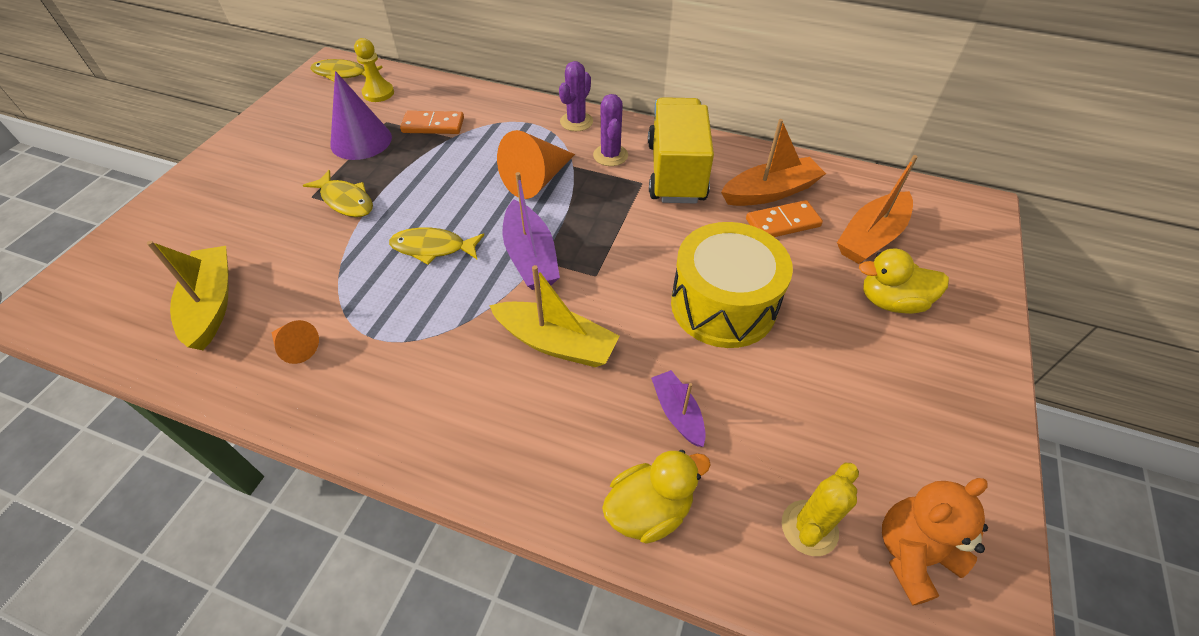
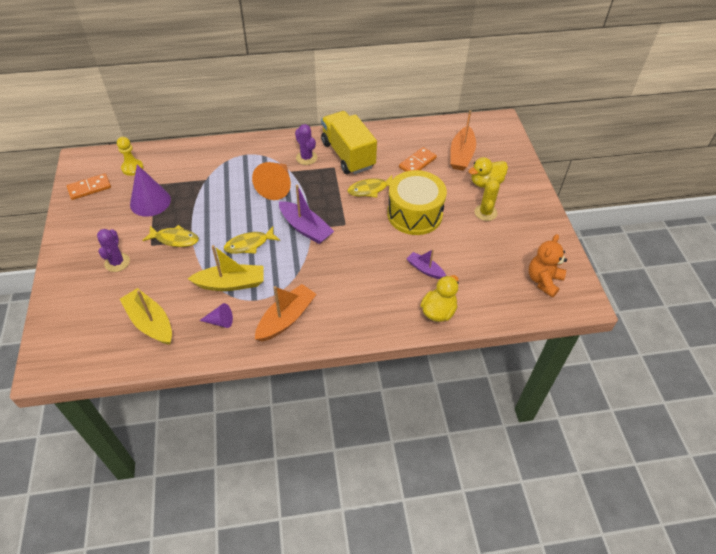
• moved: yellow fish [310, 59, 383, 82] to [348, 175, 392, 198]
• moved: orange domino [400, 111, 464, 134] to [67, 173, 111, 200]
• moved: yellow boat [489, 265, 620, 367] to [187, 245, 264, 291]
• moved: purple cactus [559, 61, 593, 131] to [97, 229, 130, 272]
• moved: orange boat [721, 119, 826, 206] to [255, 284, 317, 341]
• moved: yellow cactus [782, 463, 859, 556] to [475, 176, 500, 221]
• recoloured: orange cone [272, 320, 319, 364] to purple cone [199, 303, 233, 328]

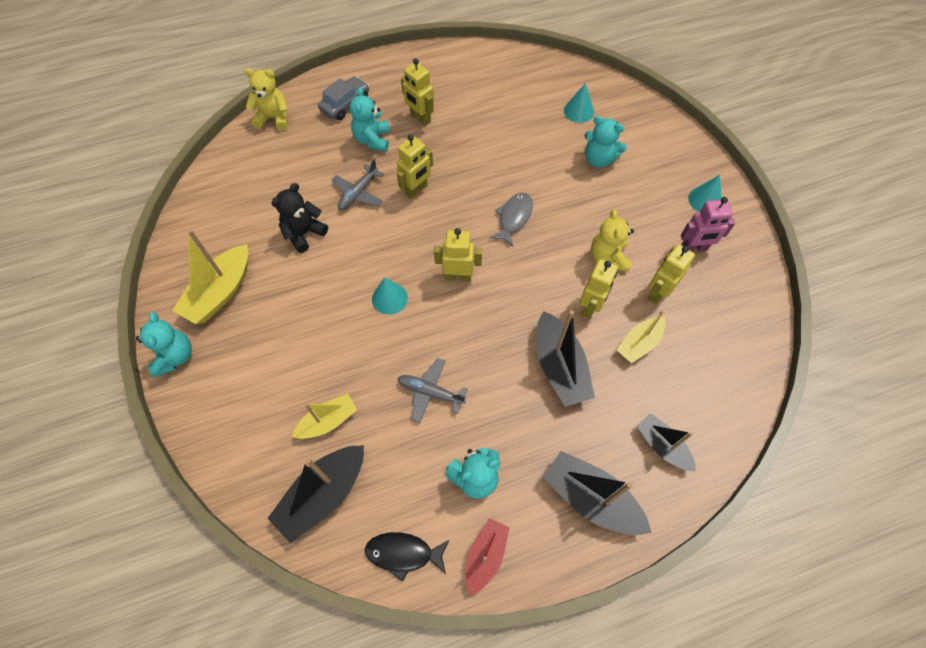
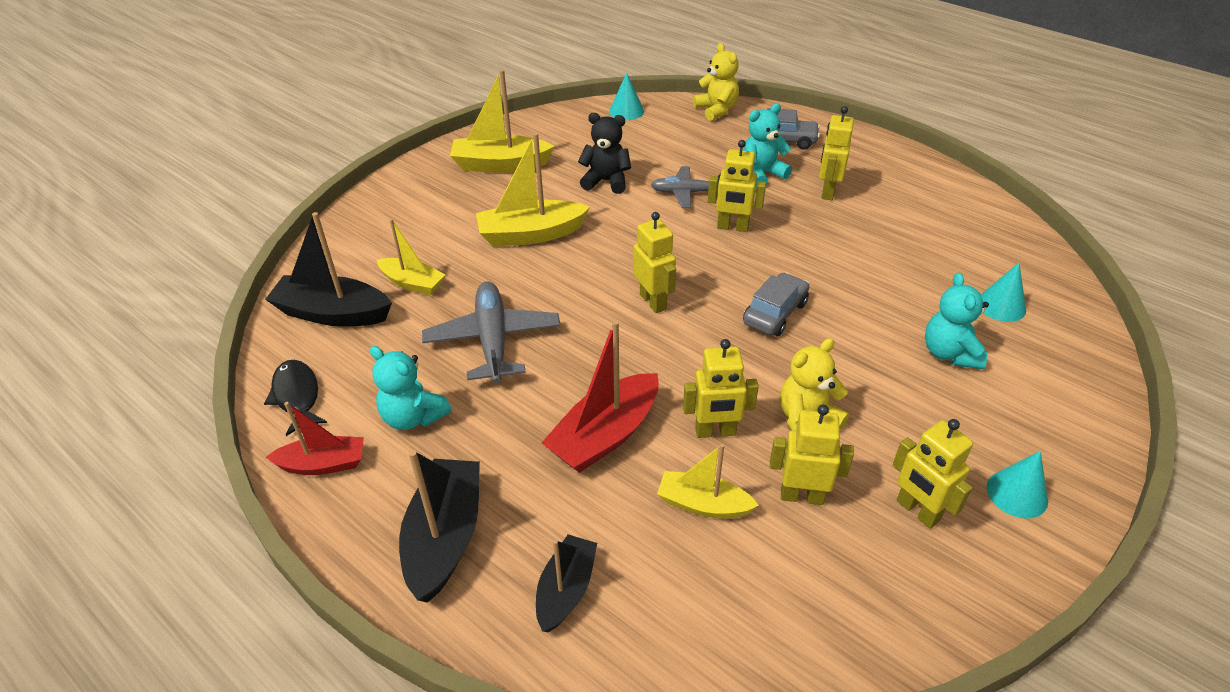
• removed: turquoise teddy bear [136, 312, 192, 377]
• added: yellow boat [476, 133, 590, 247]
• moved: turquoise cone [372, 277, 408, 315] to [609, 73, 644, 120]
• replaced: grey fish [490, 192, 533, 247] to grey car [743, 272, 809, 336]
• recoloured: black boat [536, 310, 595, 407] to red boat [541, 320, 659, 473]
• recoloured: pink robot [681, 197, 735, 252] to yellow robot [892, 419, 973, 529]
• resized: grey plane [398, 358, 467, 423] = [422, 281, 561, 383] x1.57

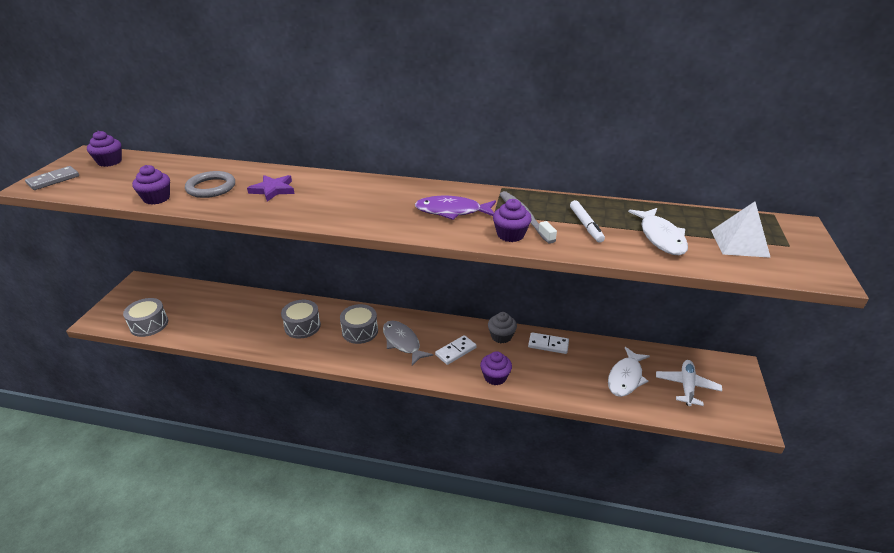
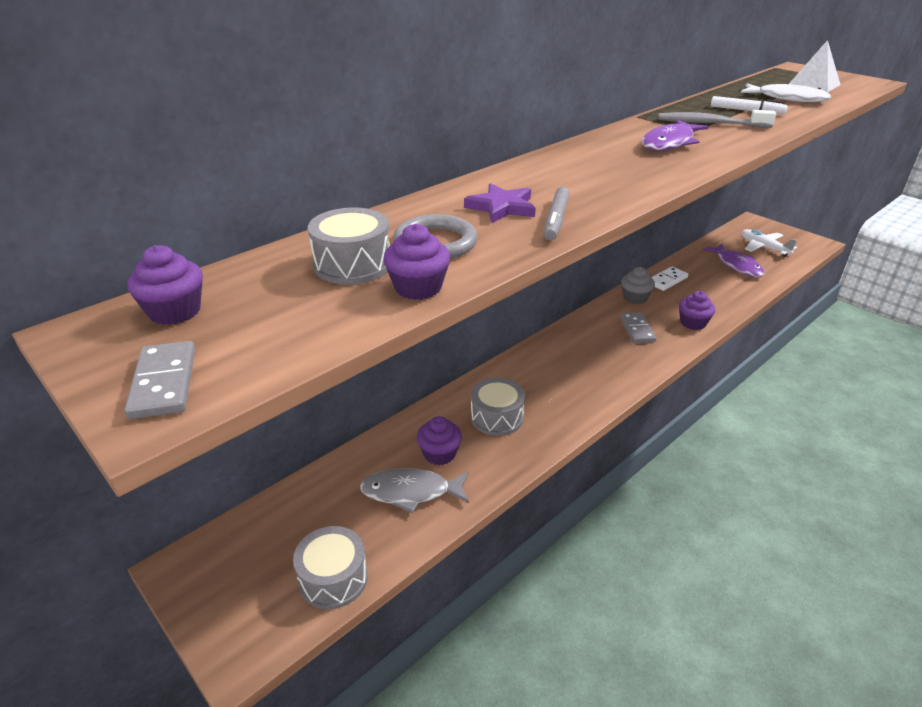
• added: grey marker [544, 187, 570, 240]
• moved: grey drum [340, 304, 378, 344] to [308, 208, 390, 285]
• moved: grey fish [383, 321, 433, 366] to [360, 468, 469, 513]
• moved: purple cupcake [493, 199, 532, 242] to [417, 416, 462, 465]
• recoloured: white domino [435, 335, 477, 365] to grey domino [621, 313, 656, 343]
• recoloured: white fish [608, 347, 650, 397] to purple fish [703, 244, 765, 277]

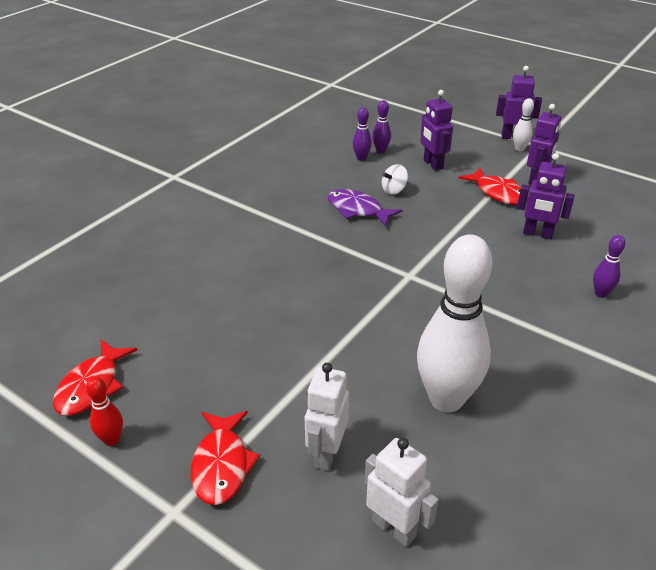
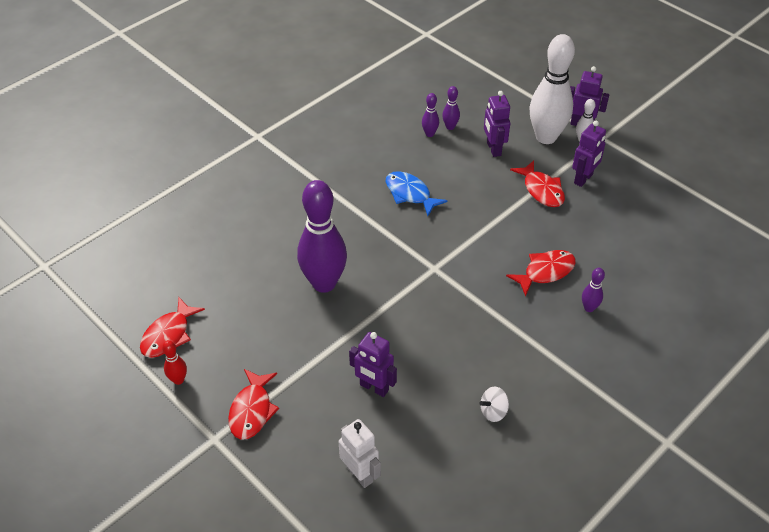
• removed: white robot [305, 363, 349, 471]
• added: purple bowling pin [297, 180, 347, 293]
• added: red fish [506, 250, 576, 297]
• moved: white spinning top [382, 164, 408, 195] to [480, 386, 509, 422]
• moved: white bowling pin [417, 234, 492, 412] to [529, 34, 575, 144]
• moved: purple robot [517, 153, 575, 239] to [349, 332, 397, 397]
• recoloured: purple fish [328, 189, 402, 227] to blue fish [385, 171, 448, 216]

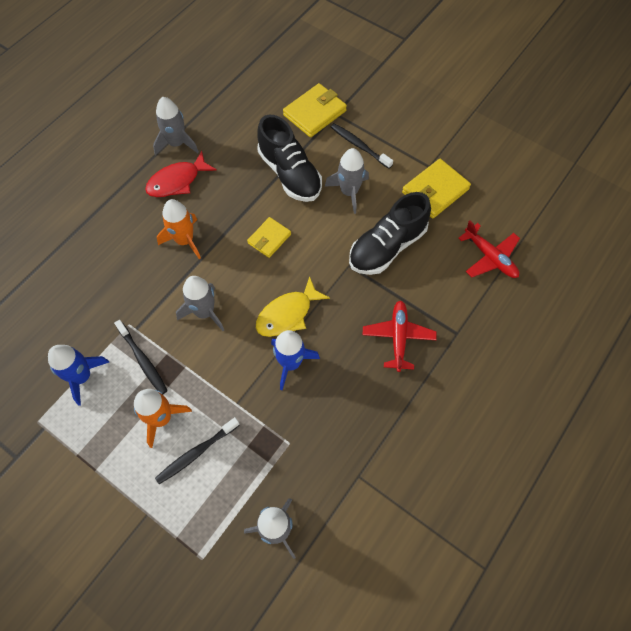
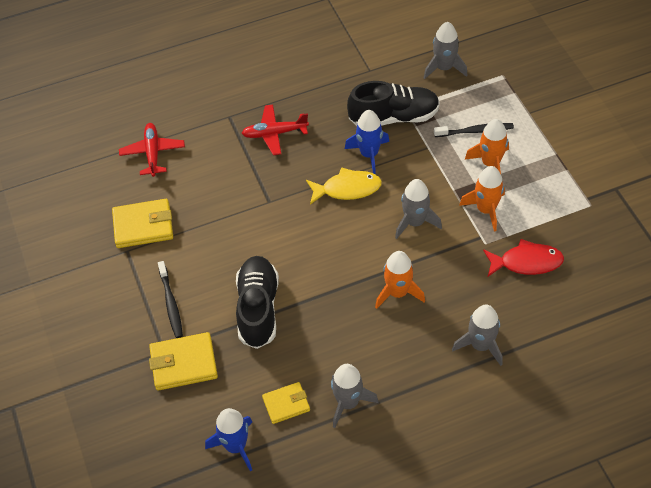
• moved: blue rocket [48, 345, 109, 406] to [205, 408, 252, 471]
• moved: red fish [145, 151, 217, 197] to [483, 239, 564, 276]
• moved: yellow wallet [247, 217, 291, 258] to [262, 382, 310, 424]
• moved: grey rocket [325, 148, 369, 214] to [452, 304, 503, 366]
• moved: black shoe [349, 192, 431, 275] to [347, 81, 440, 126]
• replaced: black toothbrush [114, 320, 168, 395] to orange rocket [459, 166, 505, 232]
• turned: red plane [363, 301, 437, 372] = [241, 104, 309, 155] 45 degrees clockwise

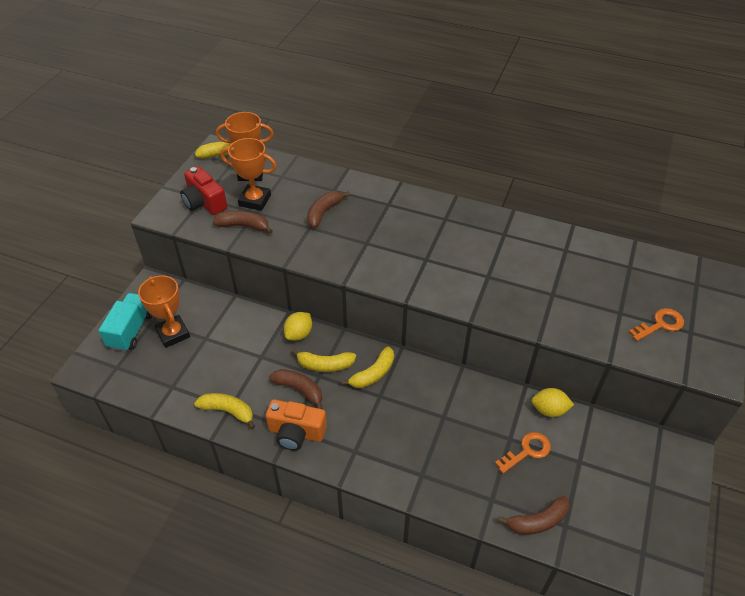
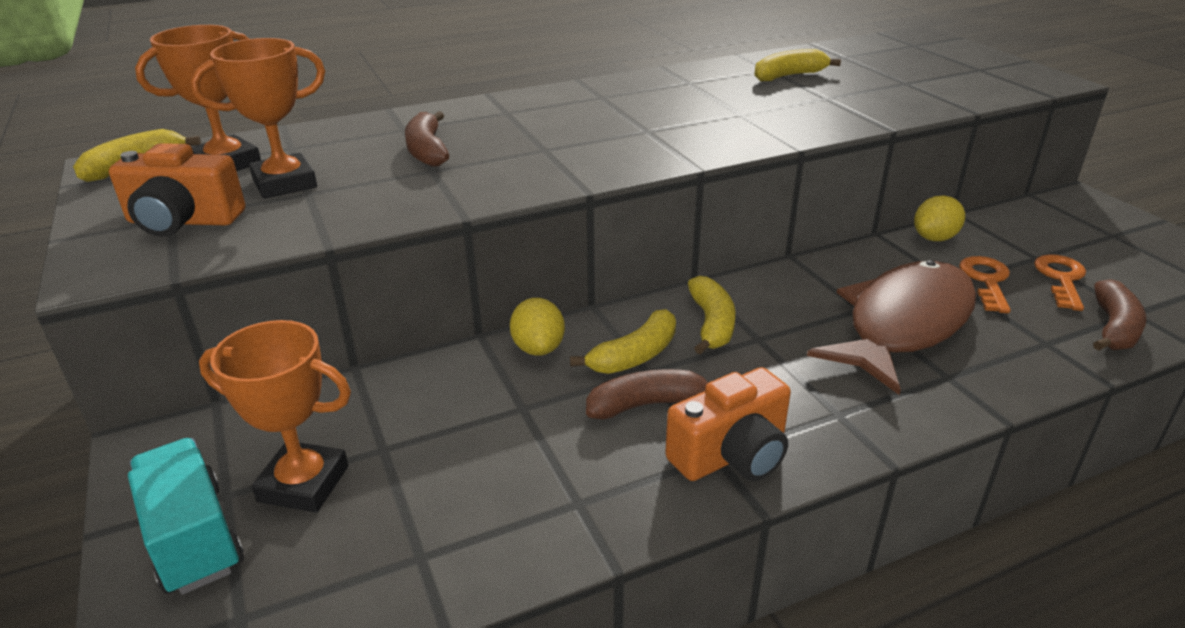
• removed: brown banana [213, 211, 273, 234]
• added: brown fish [807, 260, 976, 395]
• moved: yellow banana [194, 393, 255, 429] to [754, 49, 841, 81]
• moved: orange key [629, 308, 684, 341] to [1034, 255, 1086, 311]
• recoloured: red camera [180, 166, 227, 215] to orange camera [109, 143, 245, 237]

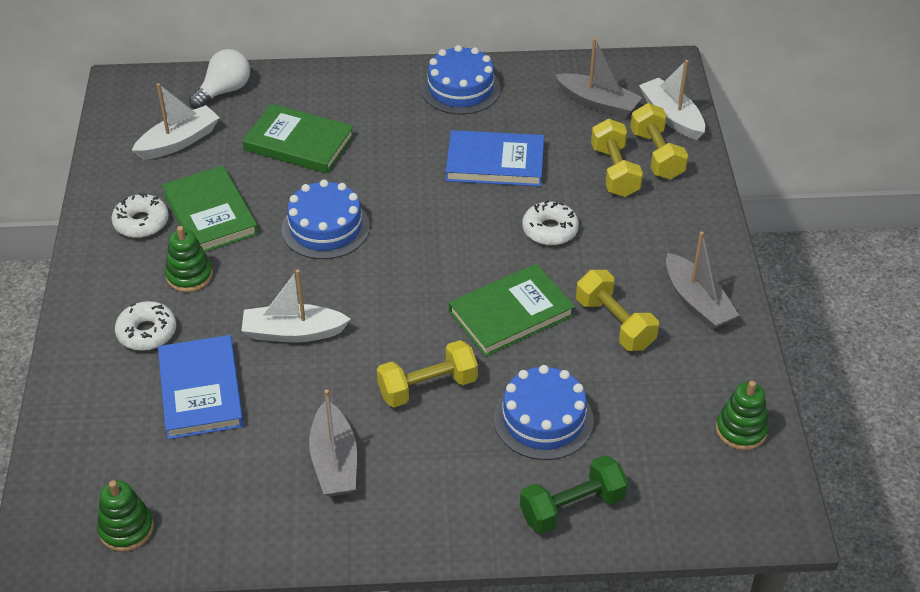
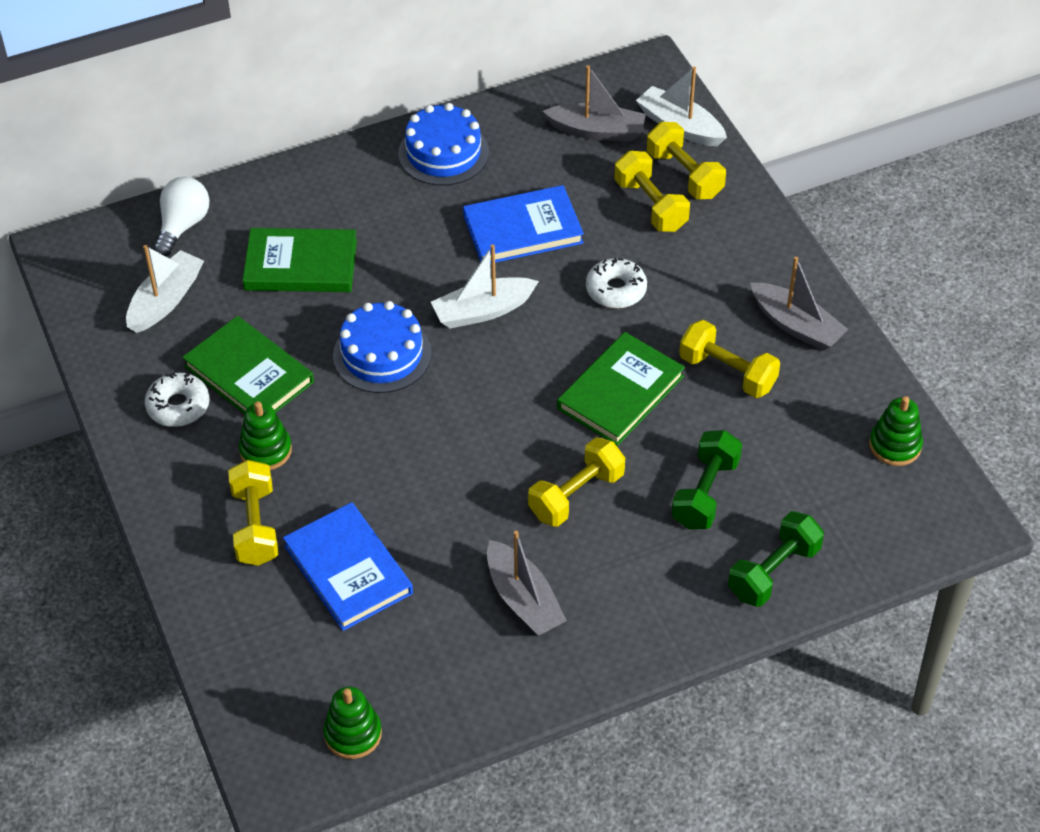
• moved: white boat [241, 269, 351, 342] to [431, 244, 539, 328]
• replaced: white donut [115, 301, 176, 351] to yellow dumbbell [228, 460, 278, 566]
• replaced: blue cake [494, 365, 594, 460] to green dumbbell [671, 430, 742, 529]

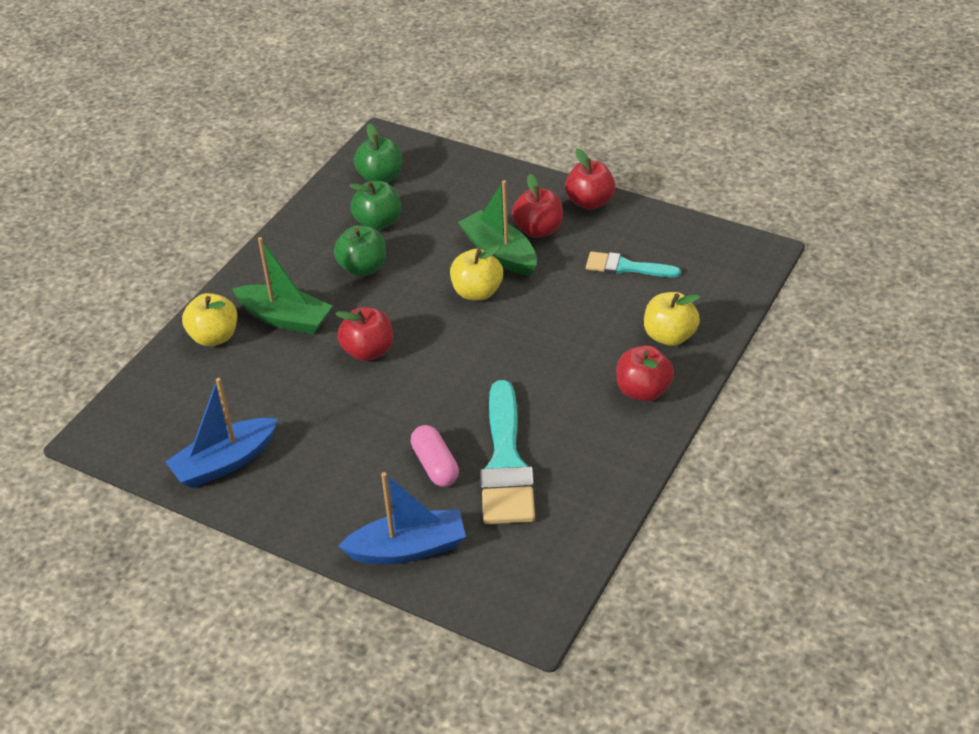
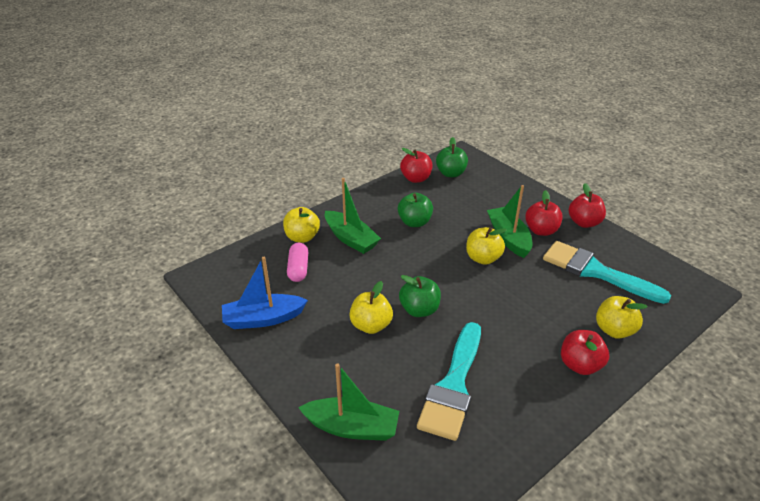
• added: yellow apple [349, 281, 393, 334]
• moved: red apple [335, 307, 393, 361] to [400, 148, 433, 183]
• moved: green apple [349, 181, 401, 230] to [399, 275, 441, 317]
• moved: pink capsule [411, 425, 459, 486] to [287, 242, 308, 282]
• recoloured: blue boat [338, 472, 466, 564] to green boat [298, 363, 399, 441]
• resized: turquoise brush [586, 251, 681, 277] = [543, 241, 671, 304] x1.78

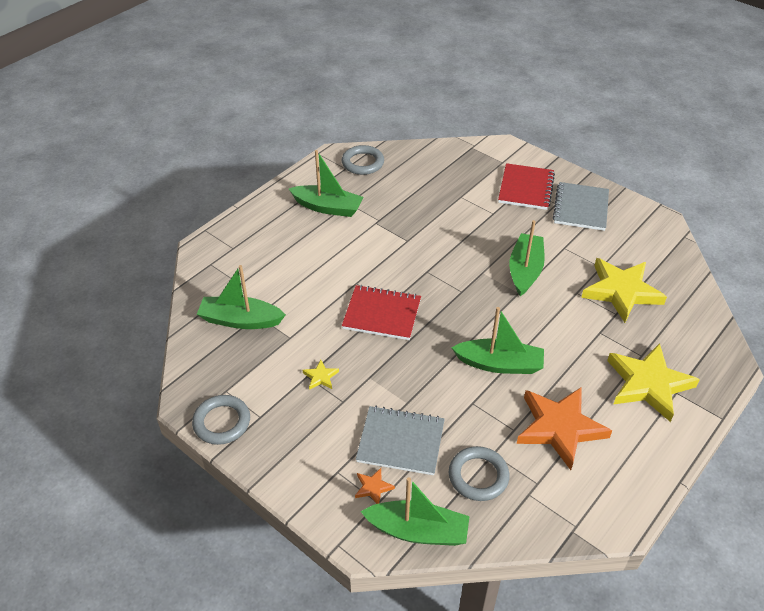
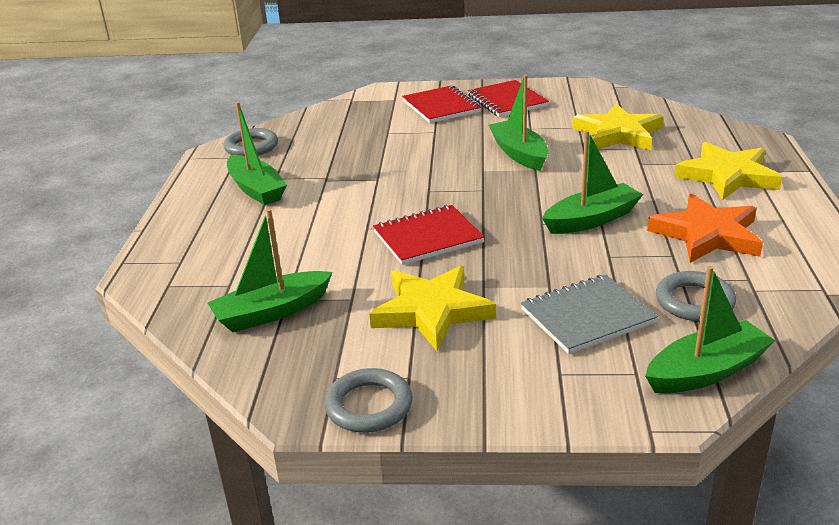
• removed: orange star [355, 468, 395, 504]
• recoloured: grey notebook [553, 182, 609, 231] to red notebook [468, 80, 549, 117]
• turned: green boat [289, 150, 364, 217] = [227, 102, 287, 205] 75 degrees clockwise
• resized: yellow star [302, 359, 339, 390] = [369, 266, 496, 351] x2.43

